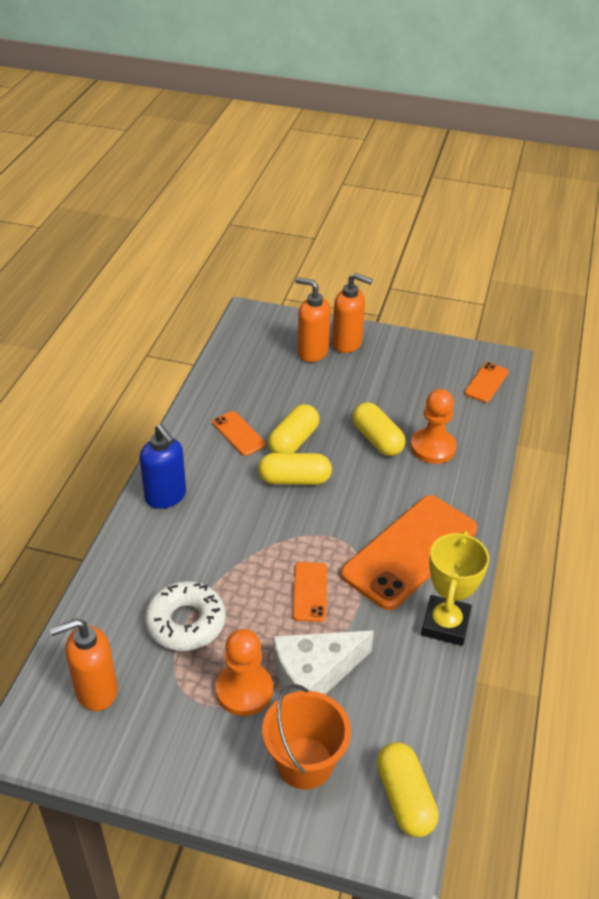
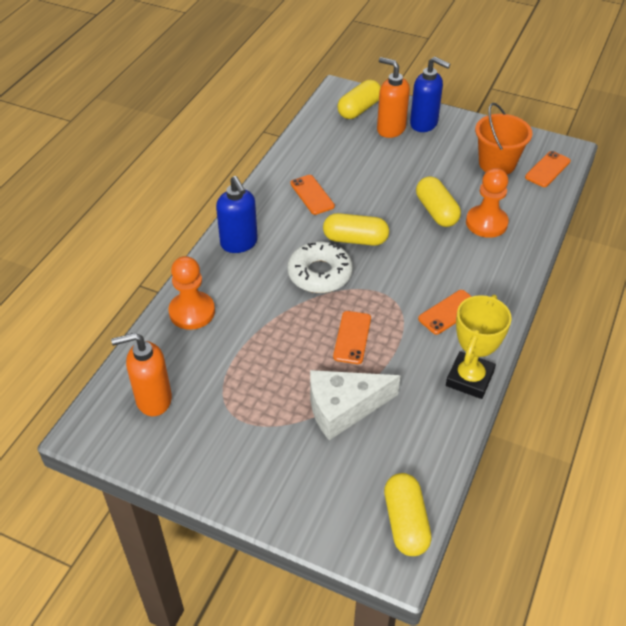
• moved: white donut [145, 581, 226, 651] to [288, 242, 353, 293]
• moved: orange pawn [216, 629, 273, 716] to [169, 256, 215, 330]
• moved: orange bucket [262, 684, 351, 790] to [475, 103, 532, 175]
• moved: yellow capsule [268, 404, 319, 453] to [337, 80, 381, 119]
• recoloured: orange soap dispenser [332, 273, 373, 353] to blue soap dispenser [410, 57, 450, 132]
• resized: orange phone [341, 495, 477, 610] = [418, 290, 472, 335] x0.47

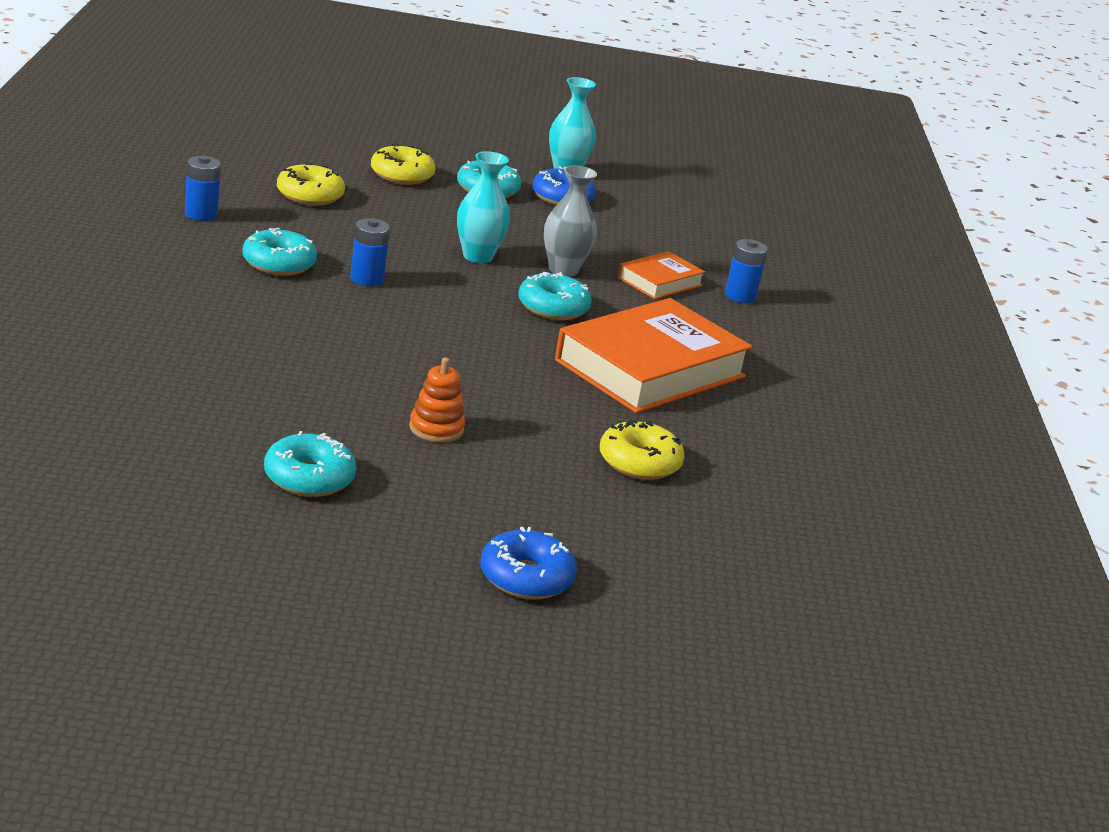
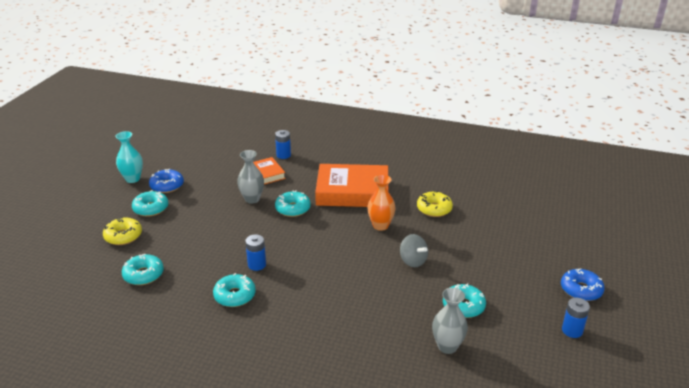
• removed: turquoise vase [457, 151, 510, 263]
• added: orange vase [367, 175, 396, 231]
• added: grey vase [432, 288, 468, 354]
• moved: blue battery [185, 156, 221, 221] to [562, 298, 590, 338]
• moved: blue donut [481, 527, 577, 600] to [561, 268, 605, 301]
• replaced: orange stacking toy [409, 357, 465, 443] to grey spinning top [400, 234, 428, 267]
• recoloured: yellow donut [277, 162, 345, 206] to turquoise donut [122, 254, 164, 285]
• turned: orange book [555, 298, 753, 413] = [315, 164, 388, 207] 60 degrees counterclockwise

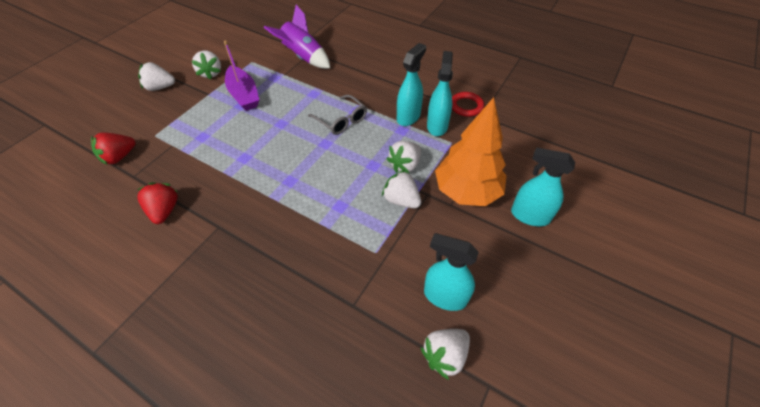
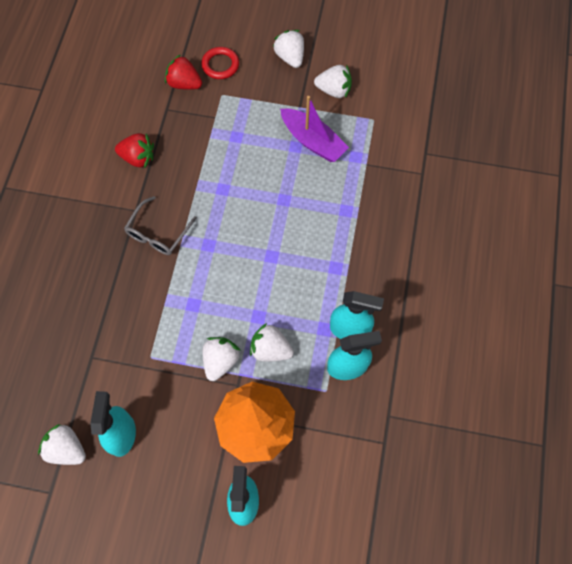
• removed: purple rocket [264, 5, 330, 69]
• moved: grey glasses [308, 95, 367, 135] to [124, 196, 197, 255]
• moved: red ring [452, 92, 484, 117] to [201, 47, 239, 79]
• turned: red strawberry [137, 182, 178, 224] = [115, 133, 154, 168] 45 degrees clockwise
• turned: white strawberry [191, 51, 221, 80] = [314, 64, 352, 98] 135 degrees counterclockwise
• turned: purple boat [224, 41, 259, 111] = [280, 96, 349, 162] 90 degrees counterclockwise

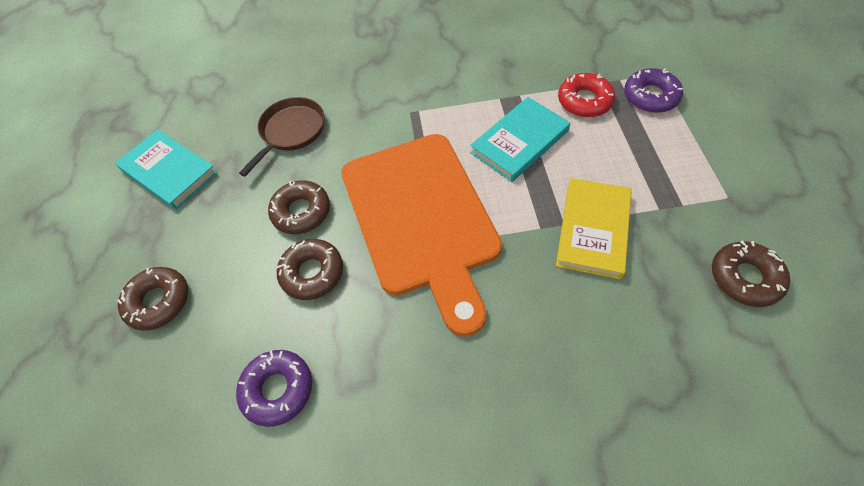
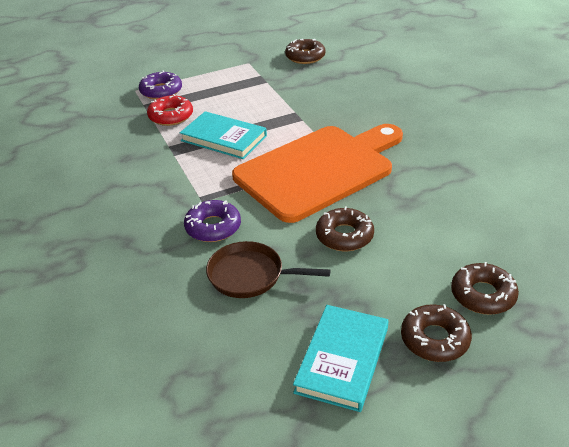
• removed: yellow book [556, 178, 632, 279]
• moved: purple donut [236, 350, 312, 427] to [184, 200, 241, 242]
• moved: brown donut [277, 239, 343, 300] to [401, 304, 472, 362]

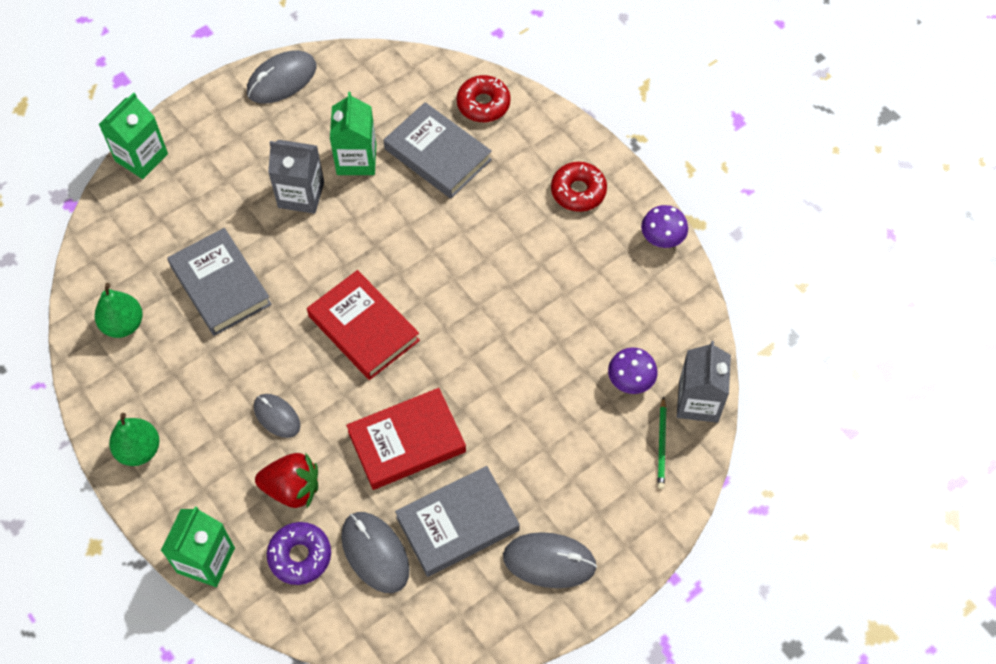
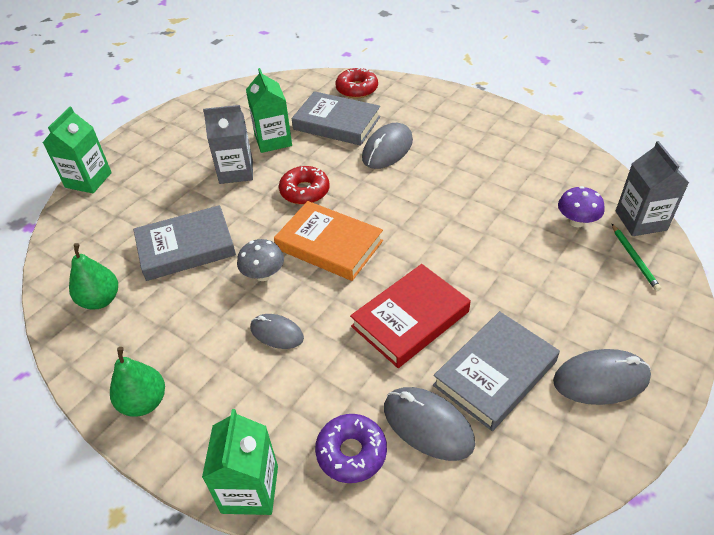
• removed: red strawberry [255, 453, 318, 508]
• removed: purple mushroom [641, 205, 688, 248]
• added: grey mushroom [237, 239, 284, 281]
• moved: grey mouse [247, 50, 316, 103] to [362, 123, 413, 169]
• moved: red donut [551, 162, 607, 212] to [279, 166, 330, 205]
• recoloured: red book [307, 270, 420, 380] to orange book [274, 201, 383, 281]
• turned: grey book [167, 228, 272, 336] = [133, 205, 236, 281] 60 degrees counterclockwise

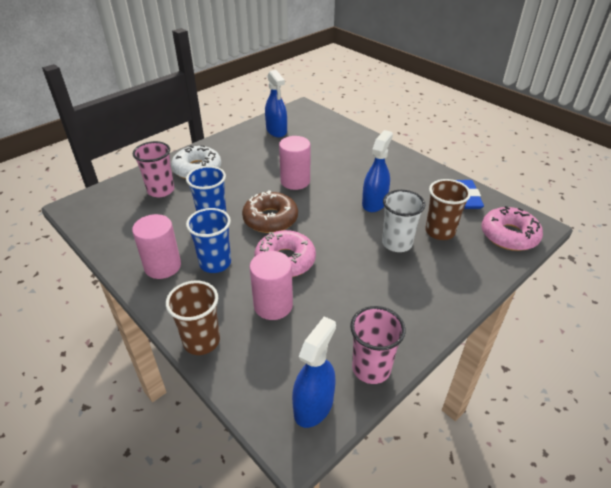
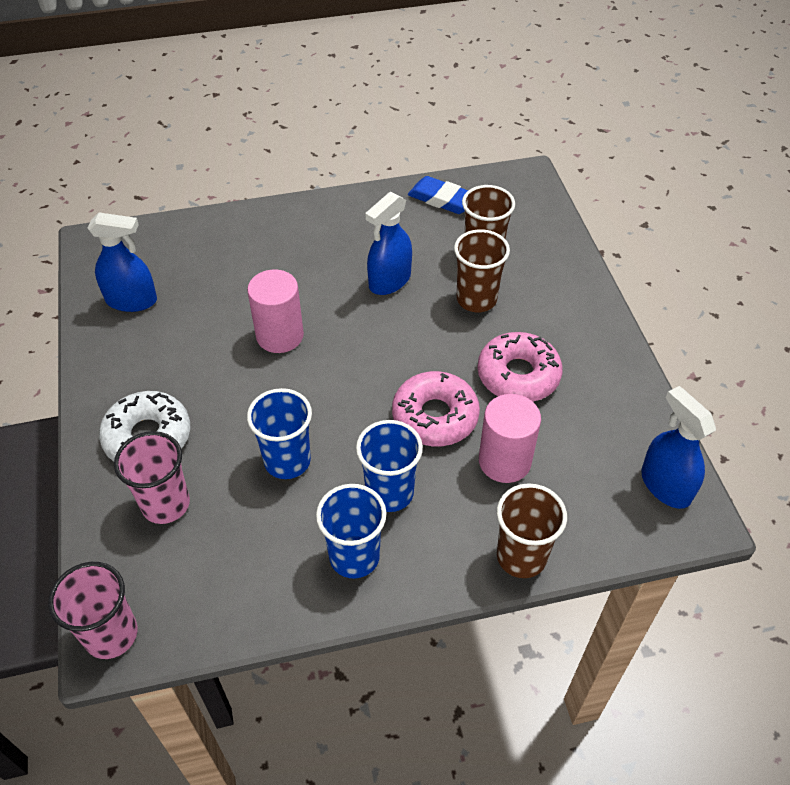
• removed: brown donut [242, 190, 298, 233]
• moved: pink cup [350, 306, 406, 384] to [48, 562, 138, 659]
• moved: pink donut [481, 206, 543, 251] to [477, 332, 563, 402]
• replaced: pink cylinder [132, 214, 181, 279] to blue cup [316, 484, 386, 579]
• recoloured: white cup [382, 190, 425, 252] to brown cup [454, 229, 510, 312]
• turned: blue spray bottle [362, 130, 393, 212] = [365, 192, 412, 295] 105 degrees counterclockwise

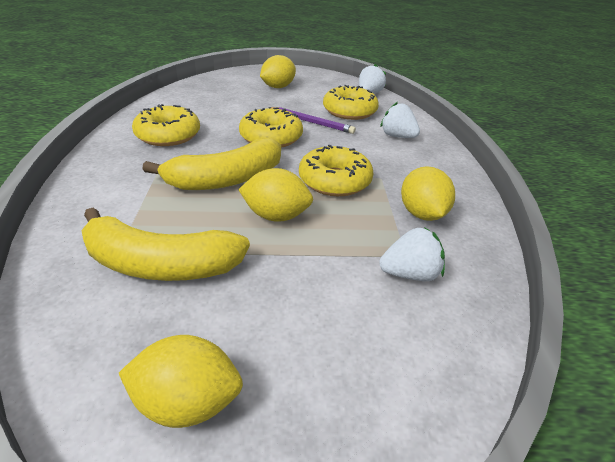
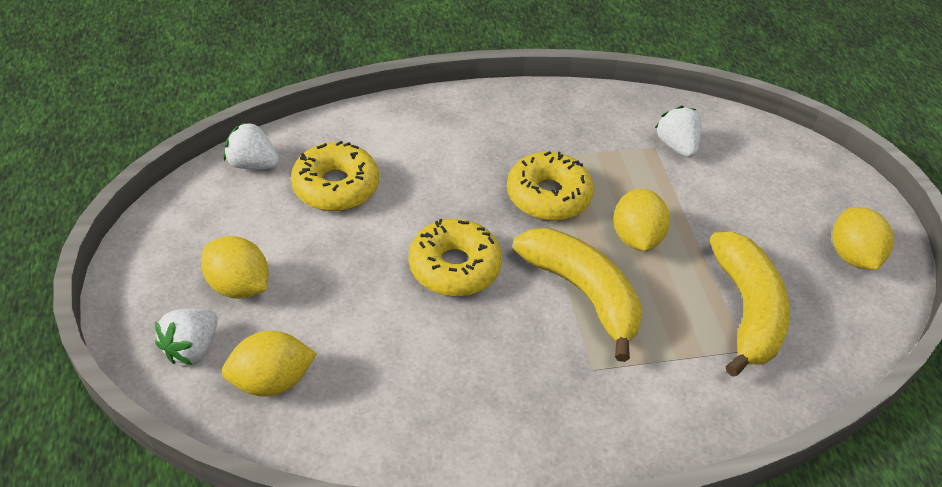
• removed: yellow donut [132, 104, 200, 146]
• removed: purple pencil [268, 107, 356, 134]
• moved: white strawberry [380, 102, 420, 138] to [155, 309, 218, 365]
• moved: yellow lemon [401, 166, 455, 221] to [222, 331, 317, 396]

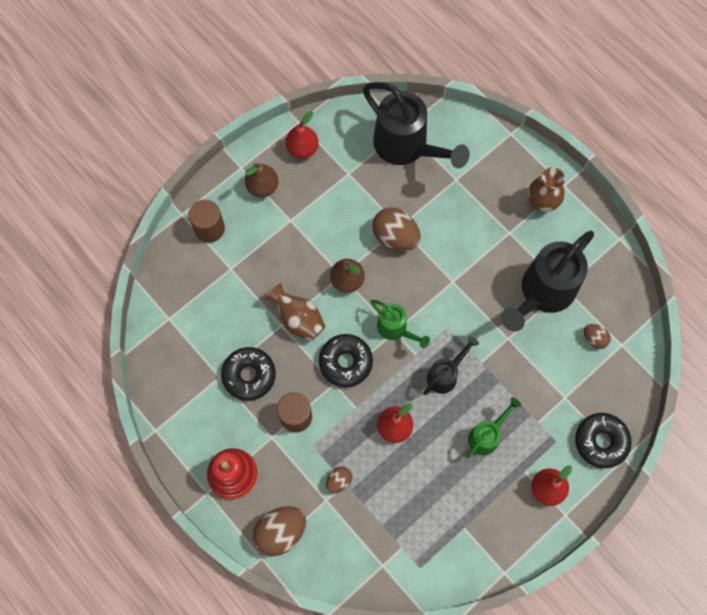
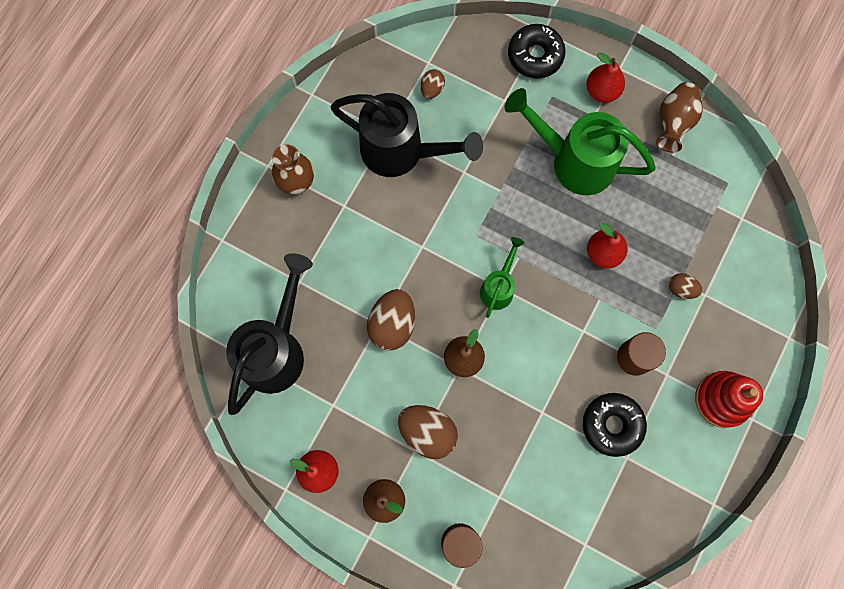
• removed: black donut [319, 334, 373, 387]
• removed: black watering can [423, 336, 479, 395]
• moved: brown egg [253, 506, 306, 556] to [398, 405, 458, 459]
• moved: brown vase [265, 282, 326, 341] to [656, 82, 703, 153]
• resized: green watering can [466, 397, 521, 458] = [504, 88, 656, 195] x1.91

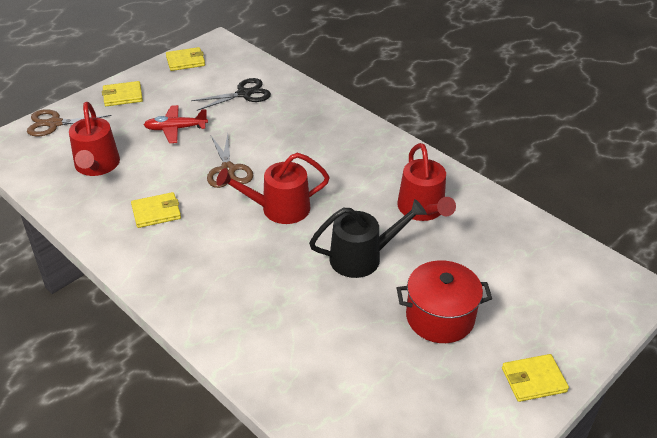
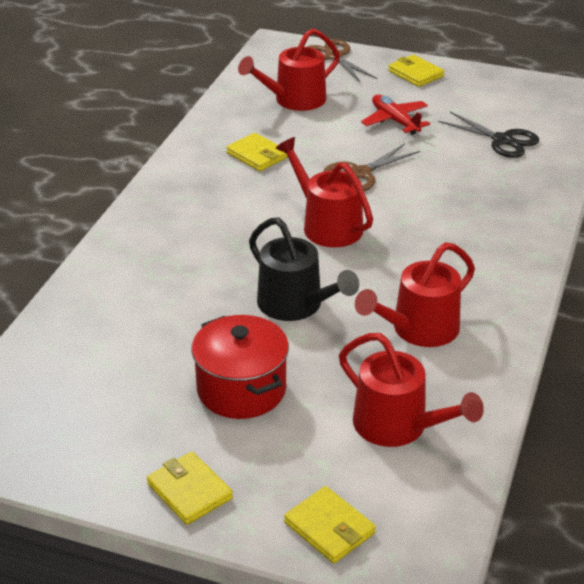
• added: red watering can [339, 333, 484, 447]
• moved: yellow wallet [166, 47, 205, 71] to [284, 486, 376, 563]

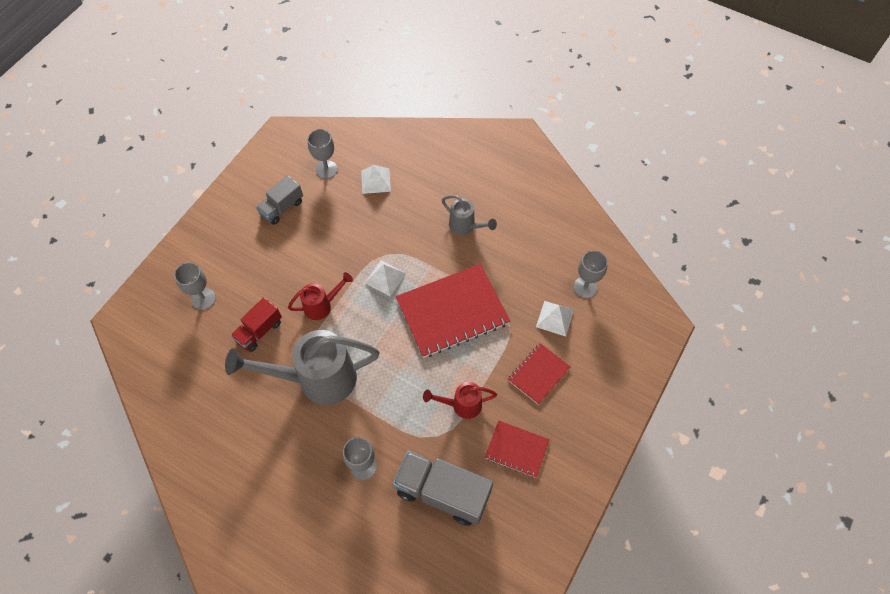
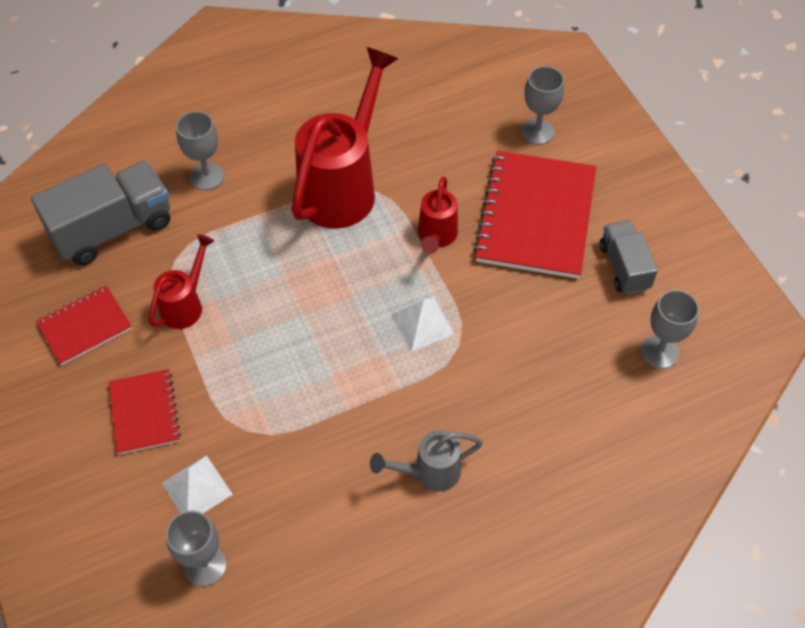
• removed: red truck [231, 297, 282, 352]
• removed: white pyramid [361, 165, 391, 194]
• moved: red notebook [396, 264, 510, 358] to [473, 151, 596, 279]
• recoloured: grey watering can [225, 330, 379, 405] to red watering can [291, 47, 398, 229]

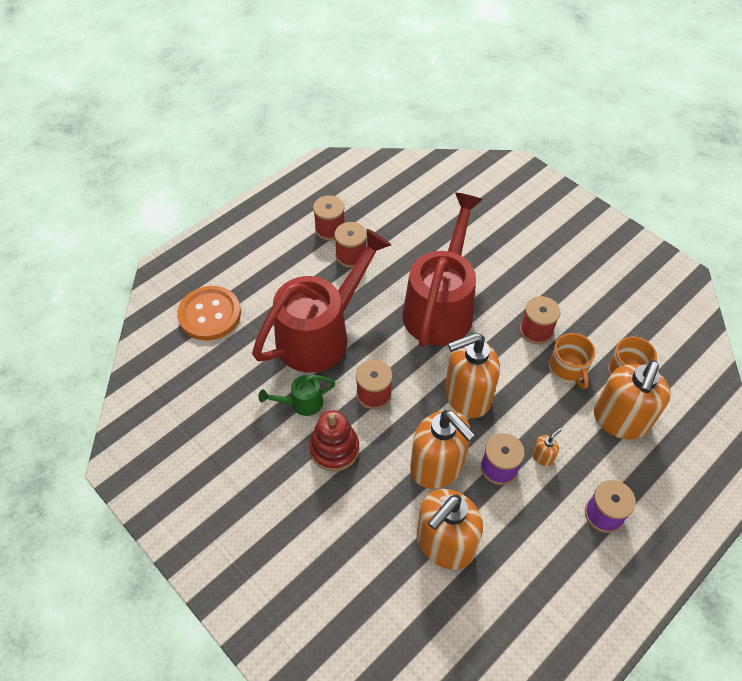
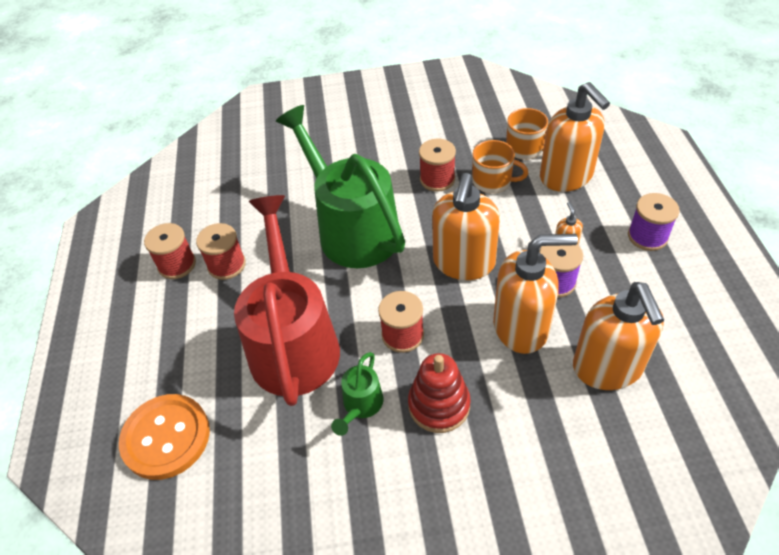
• recoloured: red watering can [403, 193, 483, 347] to green watering can [276, 105, 405, 268]

